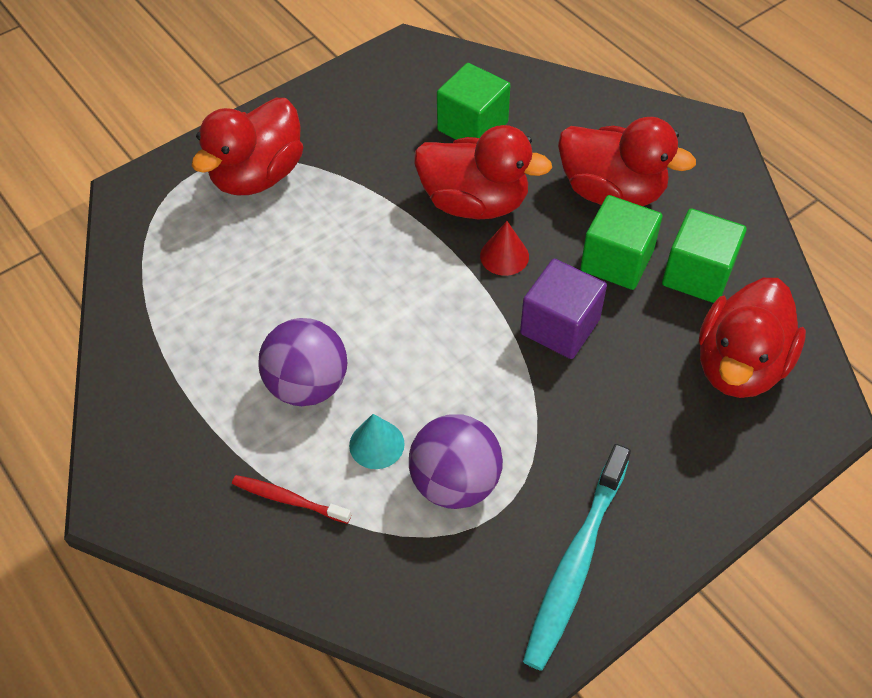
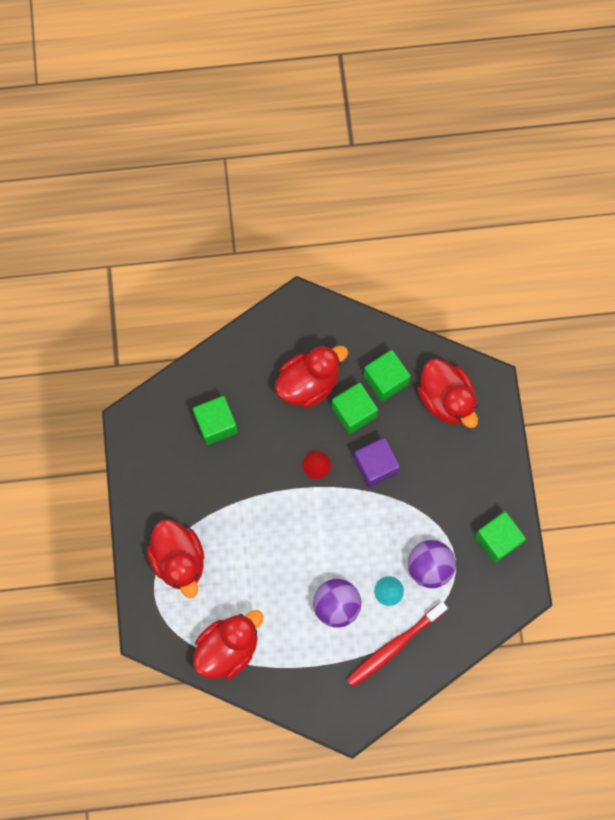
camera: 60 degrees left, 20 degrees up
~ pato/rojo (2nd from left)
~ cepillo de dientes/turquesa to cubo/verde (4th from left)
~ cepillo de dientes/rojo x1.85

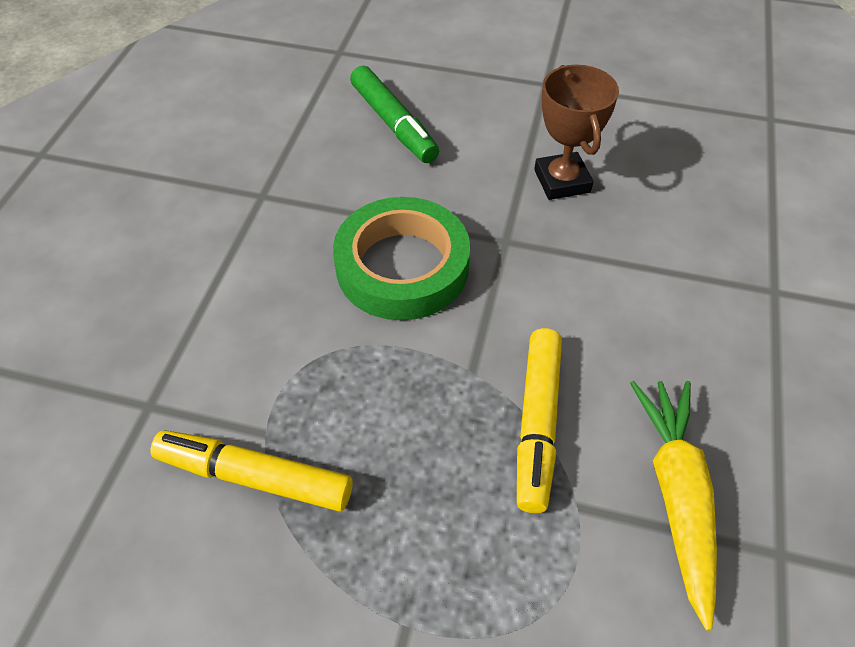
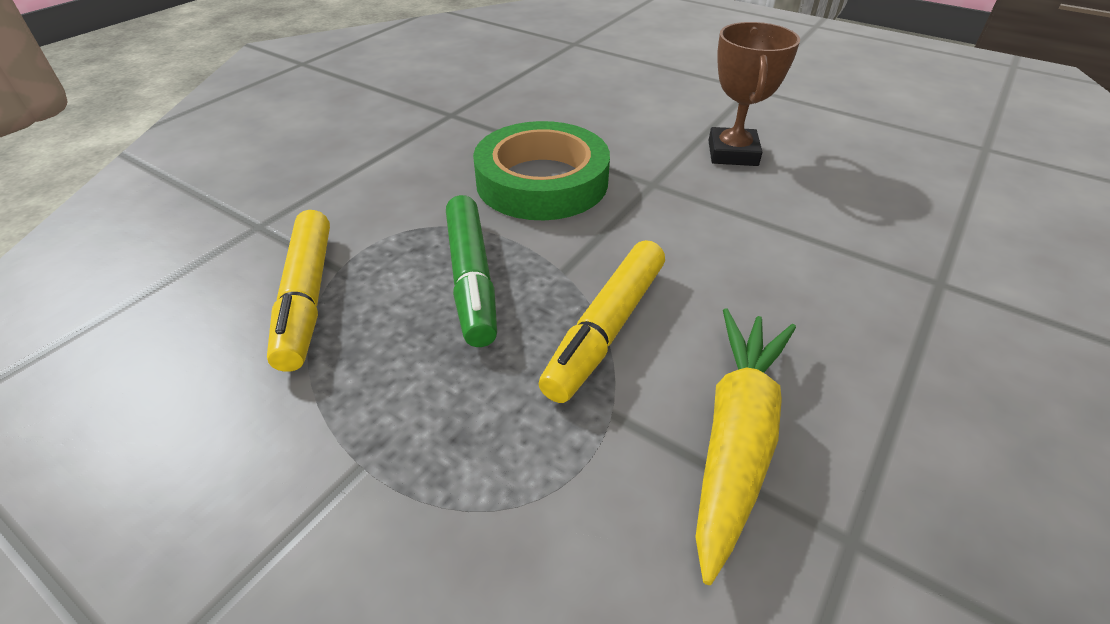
camera: 20 degrees right, 10 degrees down
~ rotulador/verde
~ rotulador/amarillo (1st from left) 135 degrees counterclockwise

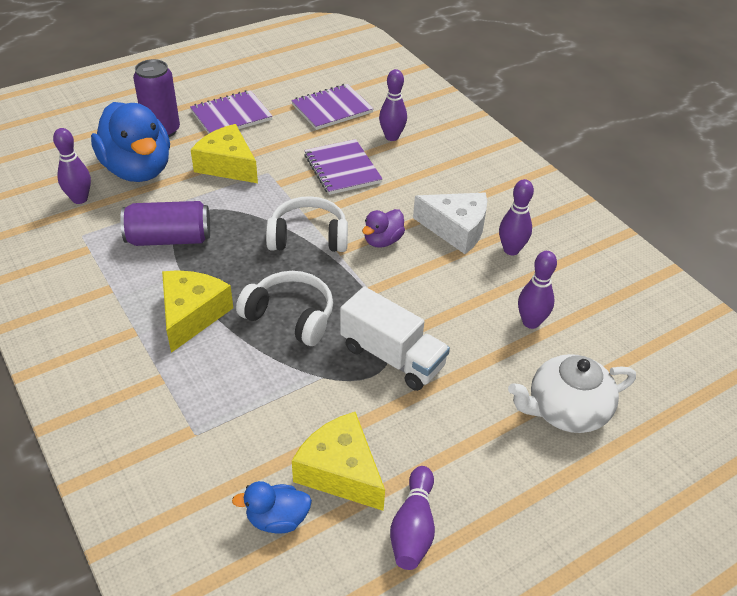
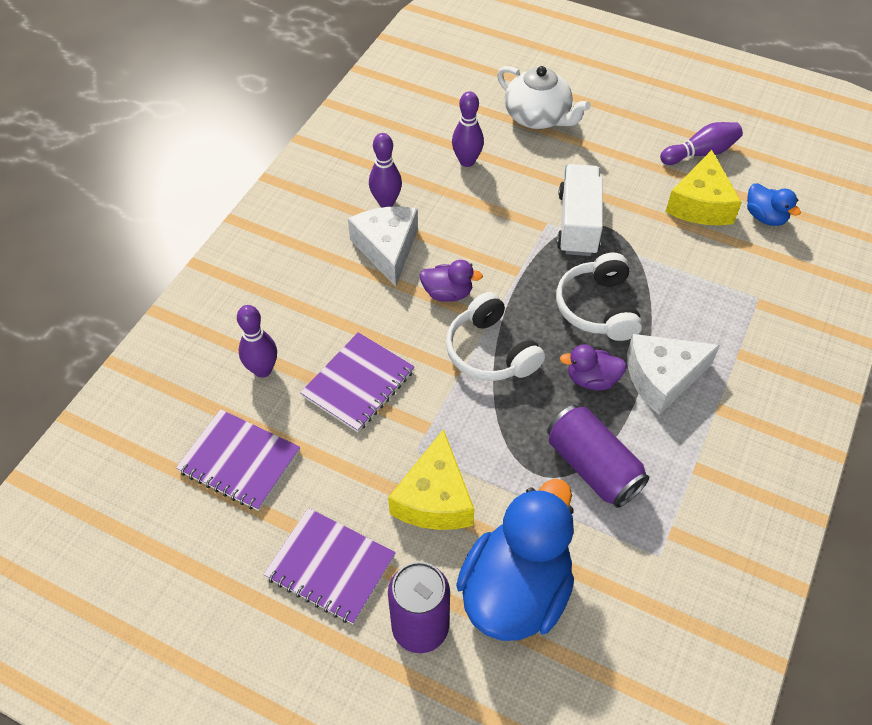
camera: 120 degrees left, 10 degrees up
- bolo/morado (1st from left)
+ pato/morado (2nd from left)
~ queso/amarillo (1st from left) to queso/blanco (2nd from left)

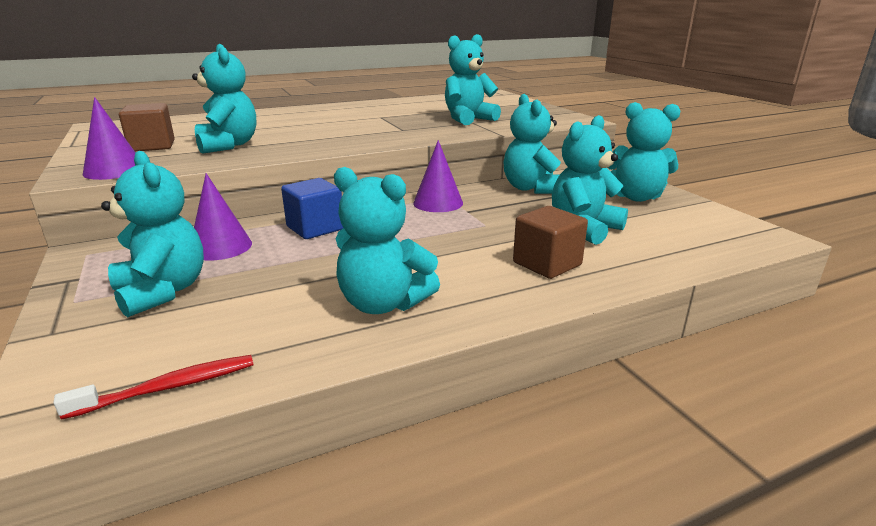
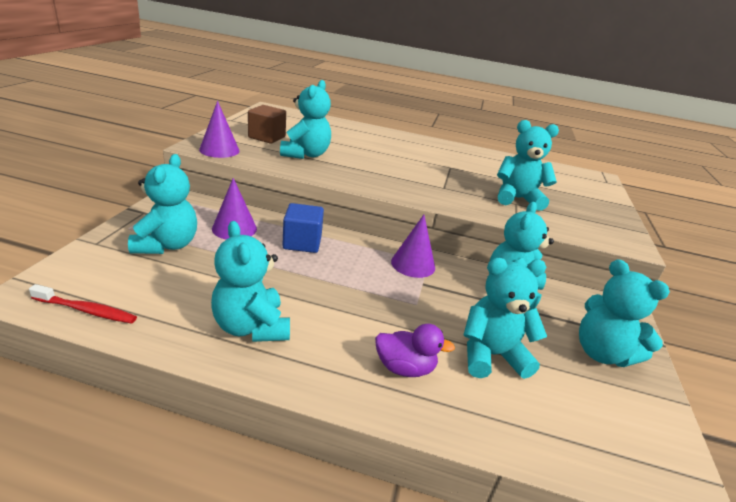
camera: 35 degrees right, 5 degrees up
~ cubo/marrón (2nd from left) to pato/morado

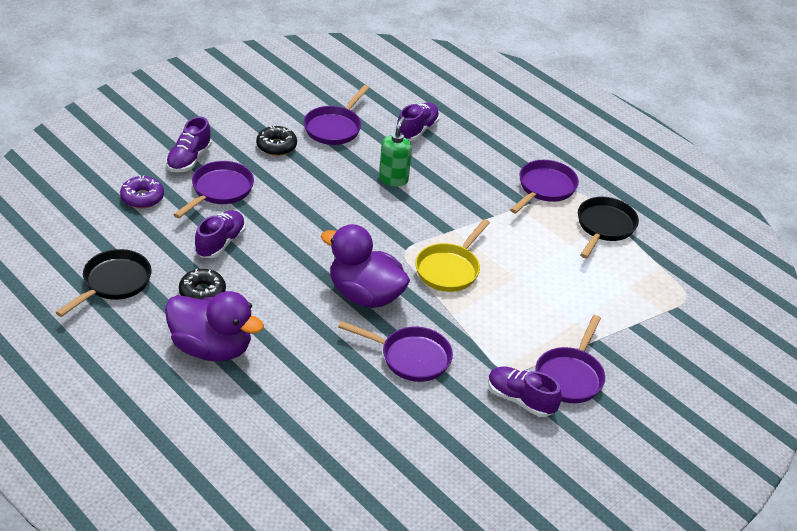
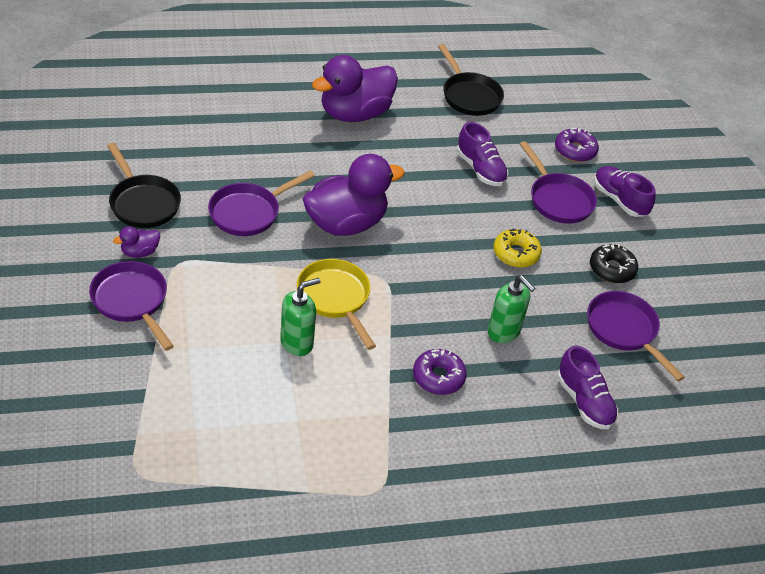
camera: 120 degrees right, 5 degrees up
- rosquilla/negro (1st from left)
- sartén/morado (4th from left)
+ dispensador de jabón/verde (1st from left)
+ rosquilla/morado (1st from left)
+ rosquilla/amarillo
~ sartén/negro (2nd from left in the first image) to sartén/negro (1st from left)
~ zapato/morado (4th from left) to pato/morado (1st from left)

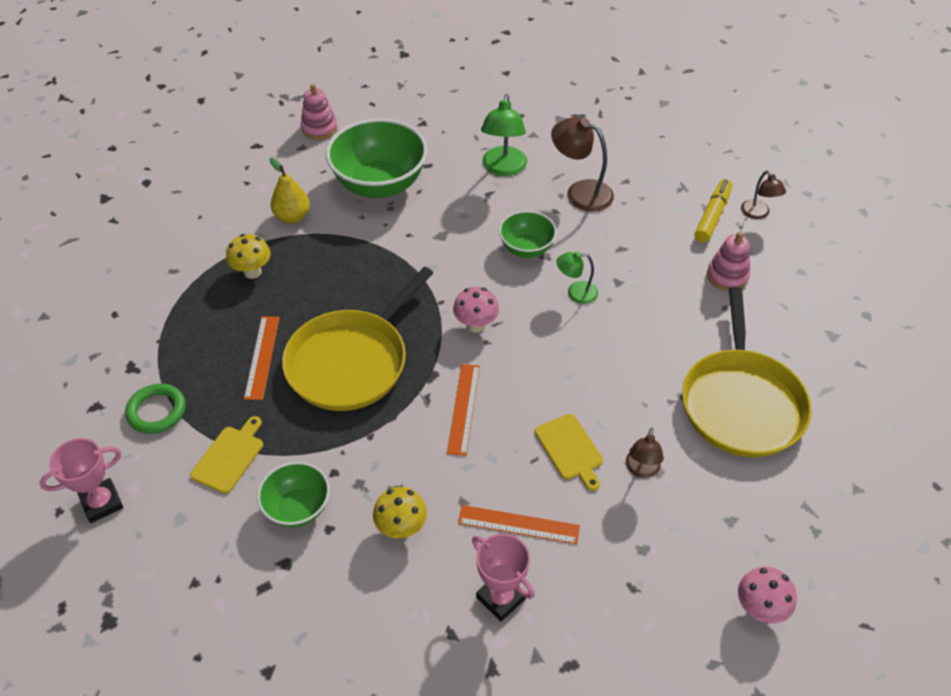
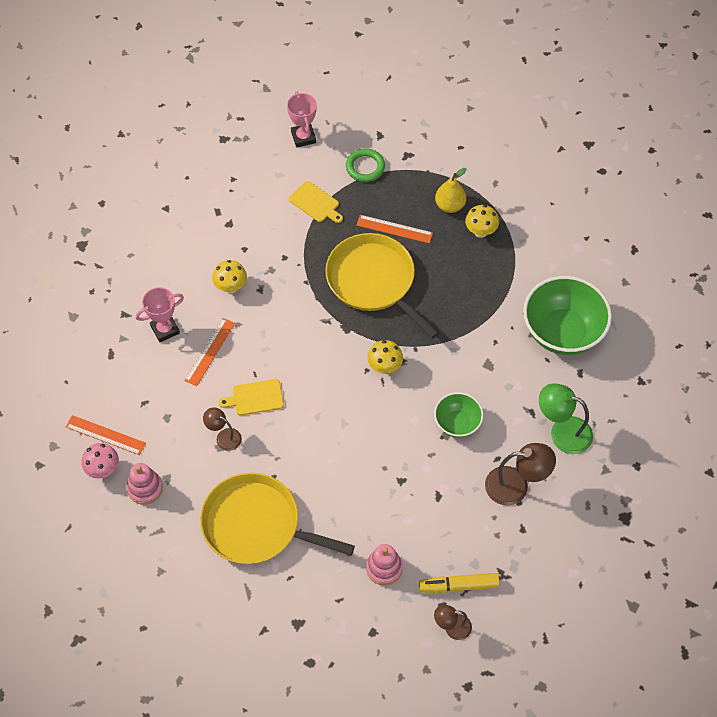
camera: 105 degrees right, 10 degrees up
- cuenco/verde (1st from left)
- lámpara/verde (2nd from left)
~ pera/amarillo
~ juguete apilable/rosa (1st from left)
~ regla/naranja (2nd from left in the first image) to regla/naranja (1st from left)
~ seta/rosa (1st from left) to seta/amarillo (2nd from left)
~ lámpara/marrón (1st from left in the first image) 45 degrees clockwise
~ rotulador/amarillo 135 degrees clockwise

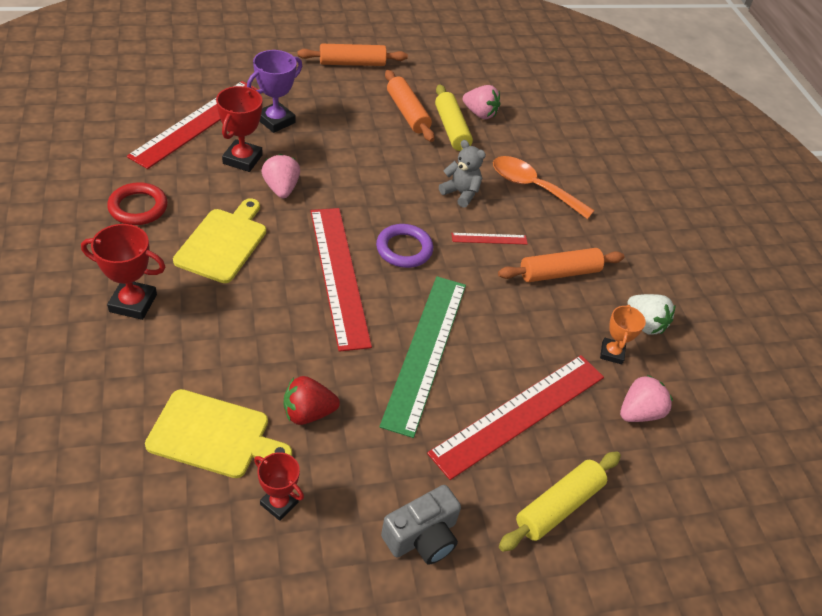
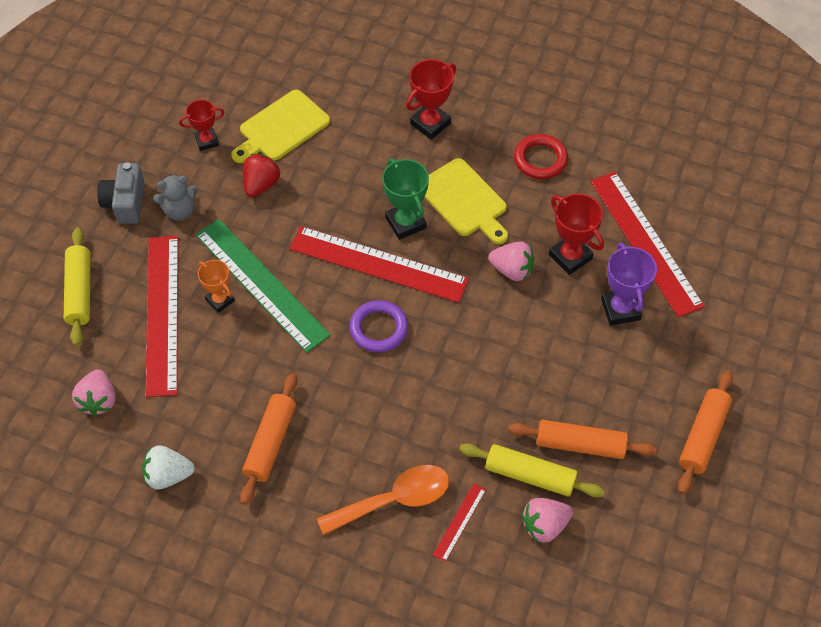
camera: 130 degrees right, 10 degrees up
+ trofeo/verde
~ osito/gris
~ regla/rojo (3rd from left)
~ trofeo/naranja

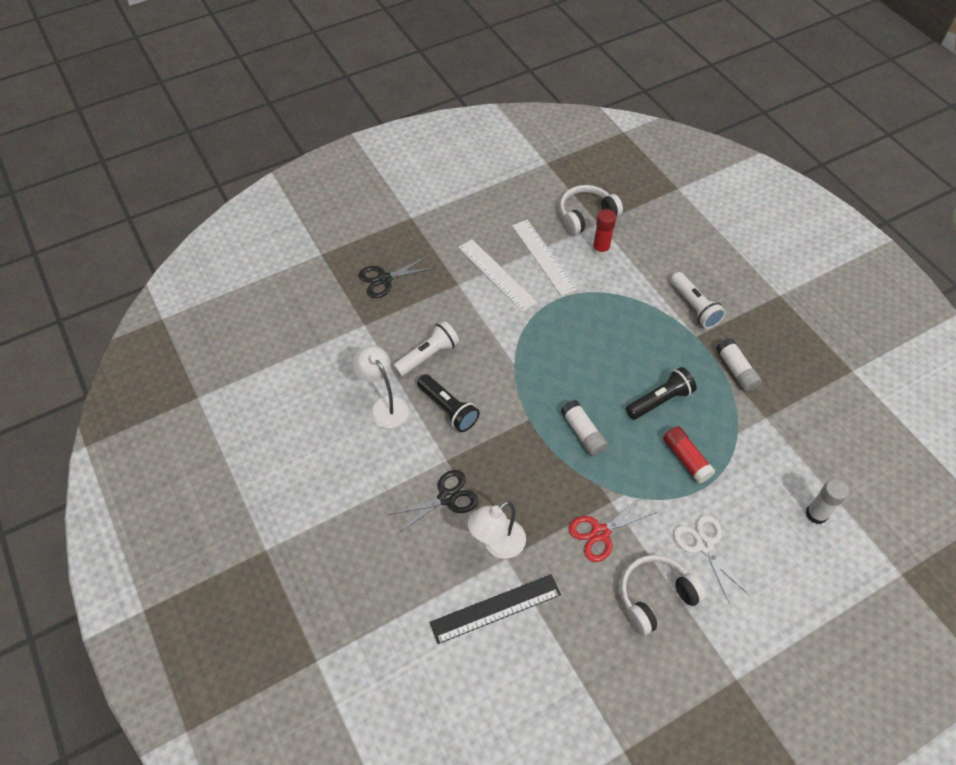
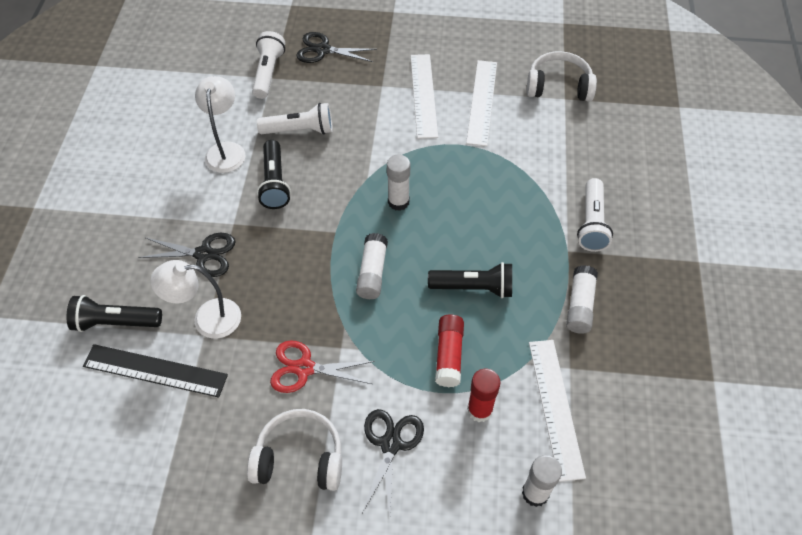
camera: 35 degrees right, 0 degrees up
+ lámpara de mano/negro (1st from left)
+ lámpara de mano/blanco (1st from left)
+ barra de pegamento/blanco (2nd from left)
+ regla/blanco (3rd from left)
~ barra de pegamento/rojo (1st from left in the first image) to barra de pegamento/rojo (2nd from left)
~ tijeras/blanco to tijeras/negro (3rd from left)

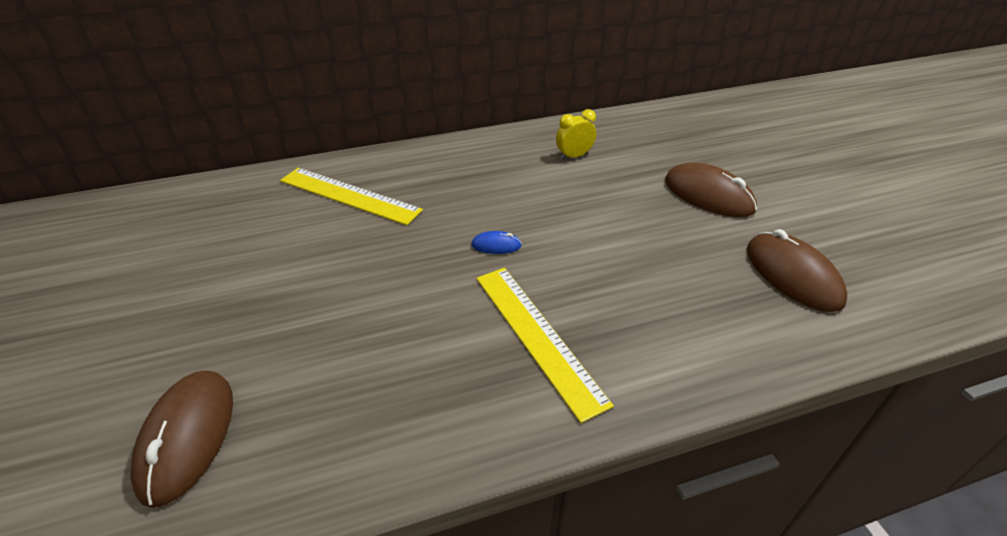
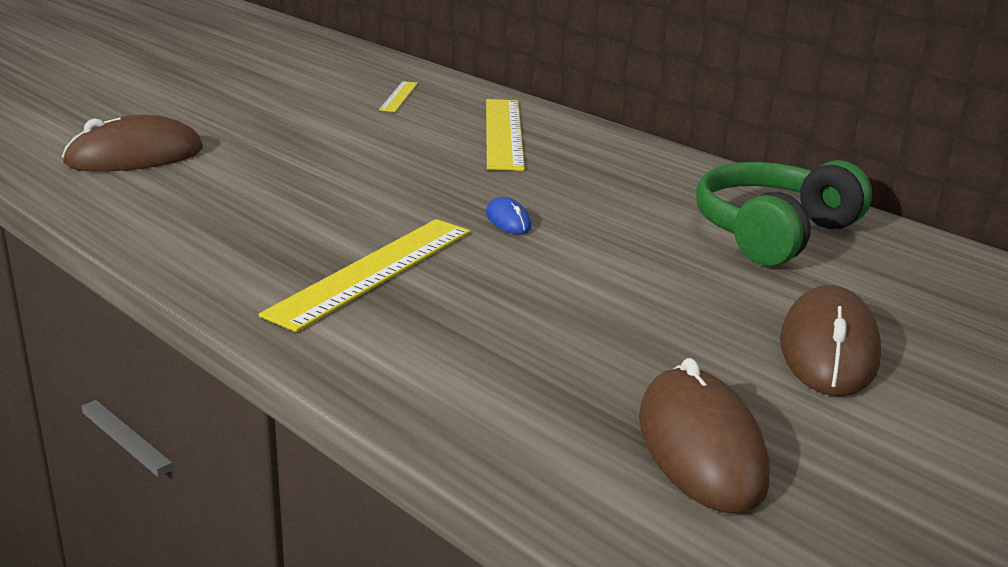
camera: 60 degrees right, 15 degrees down
+ regla/amarillo (2nd from left)
~ despertador/amarillo to auriculares/verde
~ ratón/marrón (3rd from left in the first image) 45 degrees counterclockwise

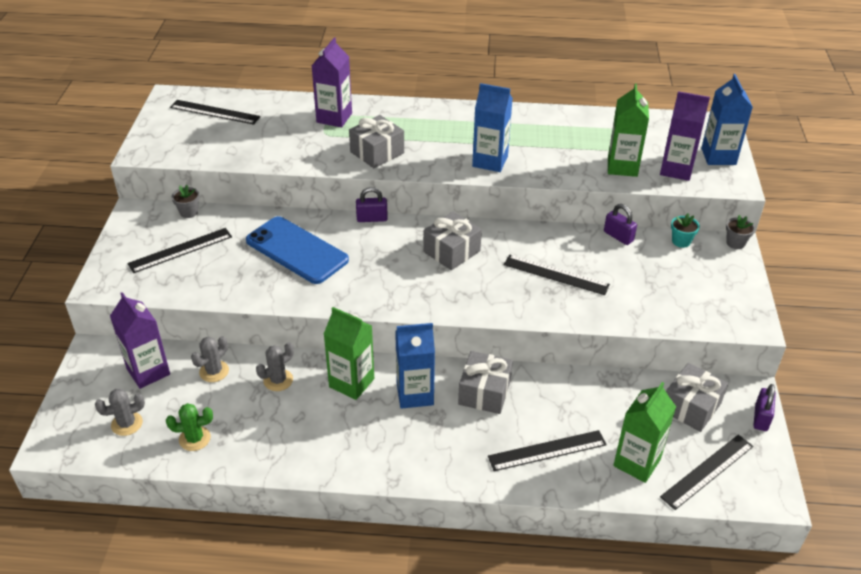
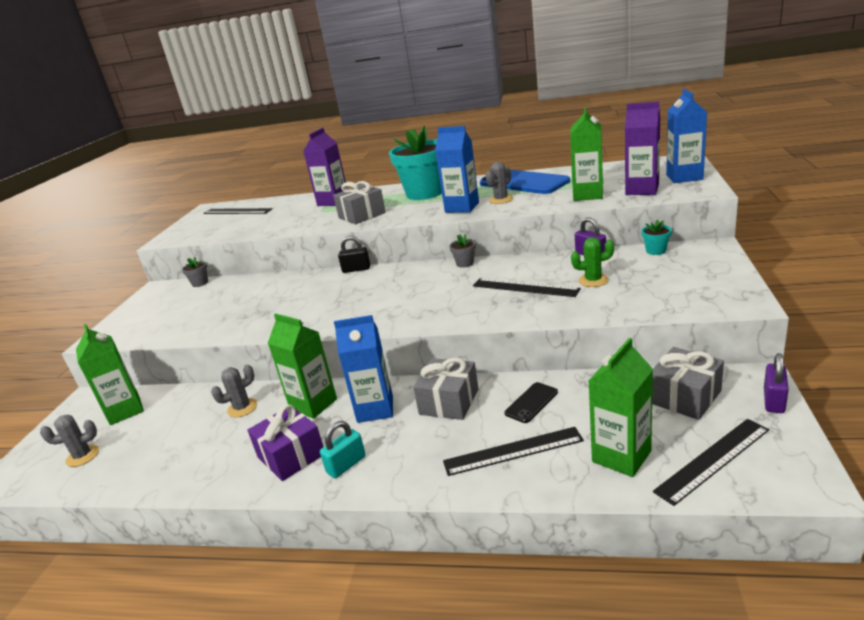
camera: 10 degrees right, 15 degrees down
- regla/negro (1st from left)
- regalo/gris (2nd from left)
+ regalo/morado
+ candado/turquesa
+ maceta/turquesa (1st from left)
+ móvil/negro
~ cactus/verde
~ cactus/gris (2nd from left in the first image) to cactus/gris (3rd from left)
~ móvil/azul
~ maceta/gris (2nd from left)
~ cartón de leche/morado (1st from left) to cartón de leche/verde (1st from left)
~ candado/morado (1st from left) to candado/negro

